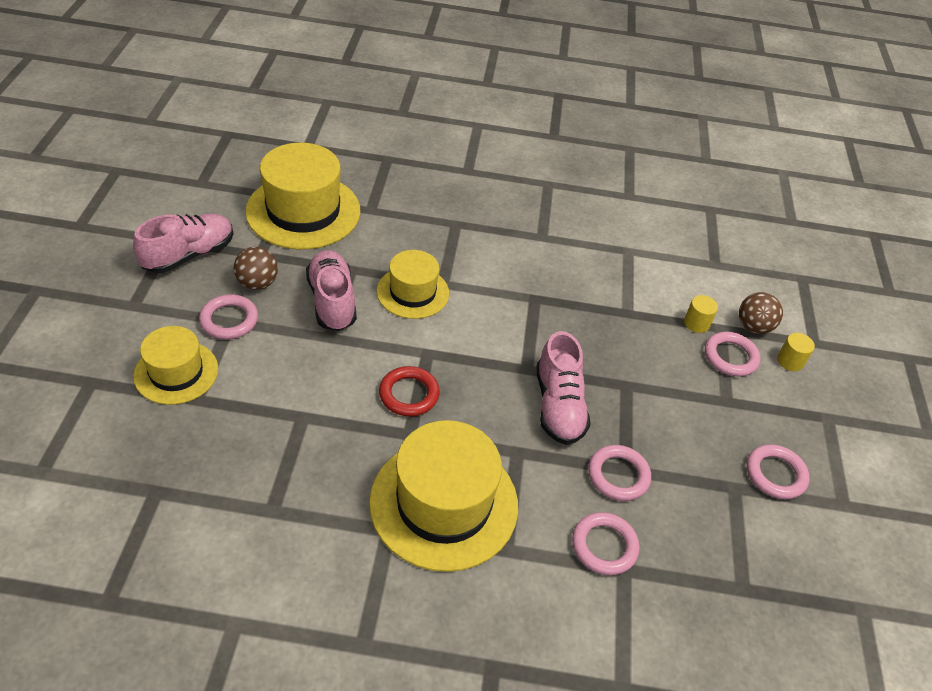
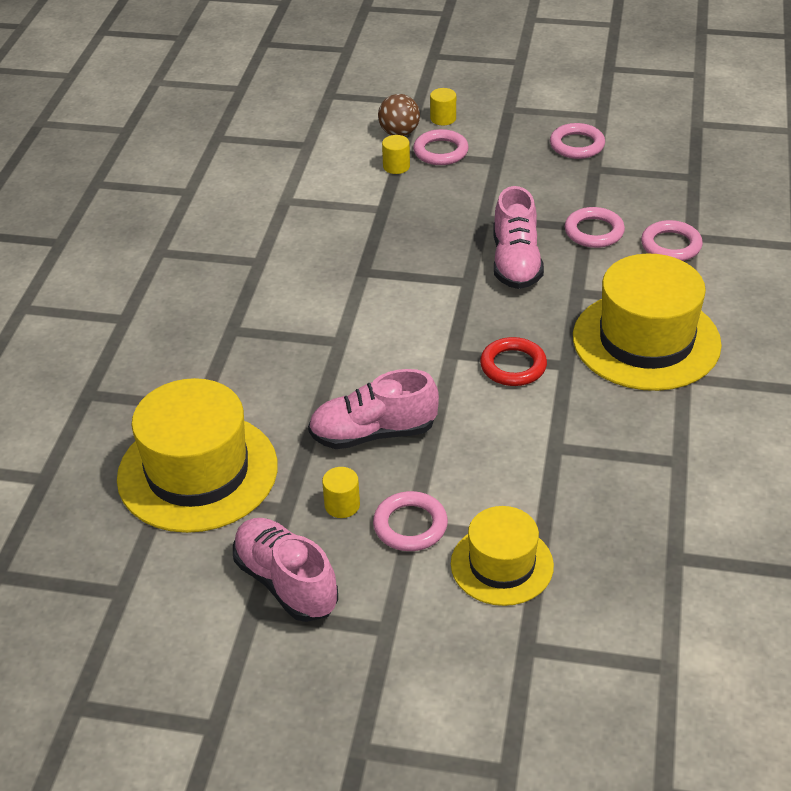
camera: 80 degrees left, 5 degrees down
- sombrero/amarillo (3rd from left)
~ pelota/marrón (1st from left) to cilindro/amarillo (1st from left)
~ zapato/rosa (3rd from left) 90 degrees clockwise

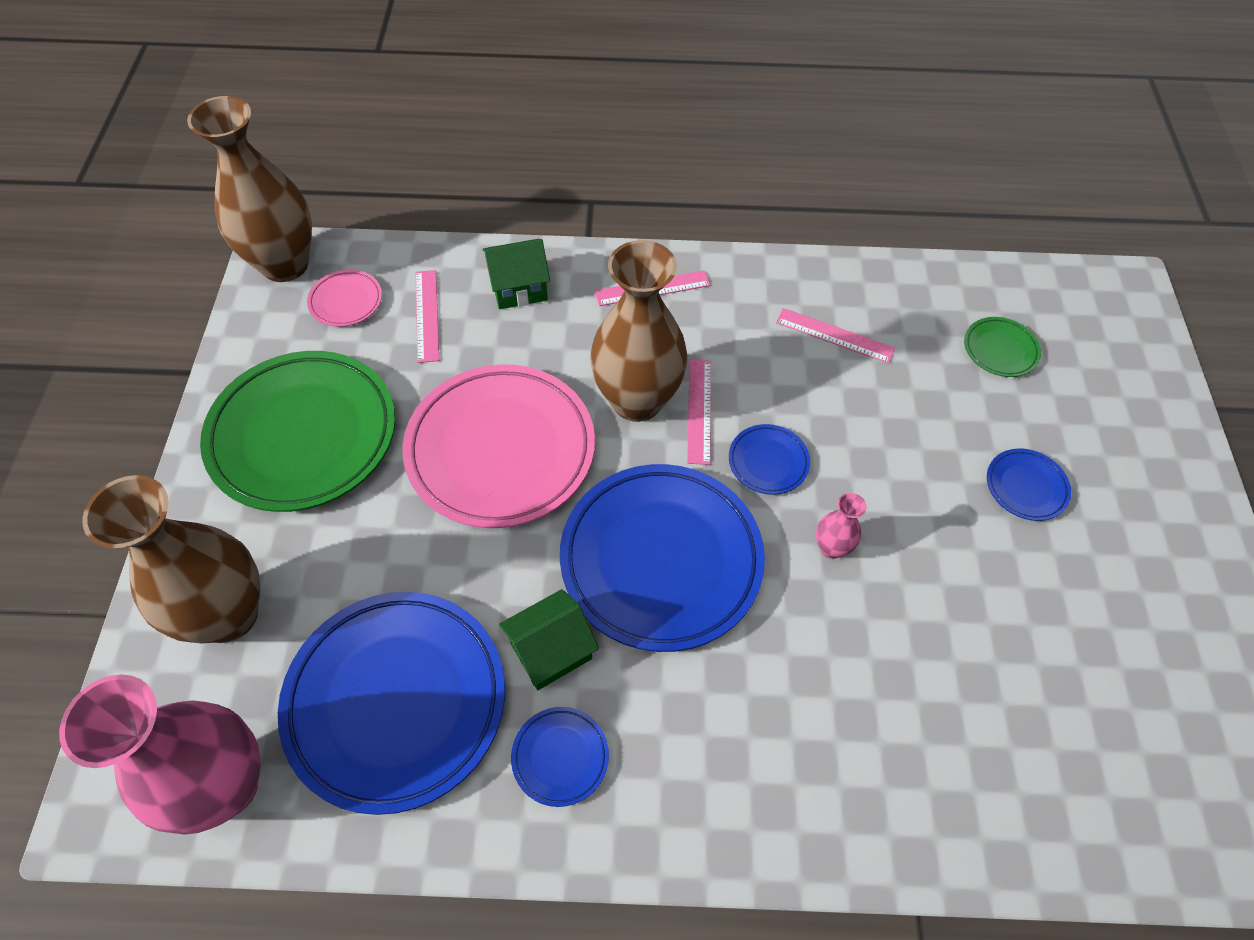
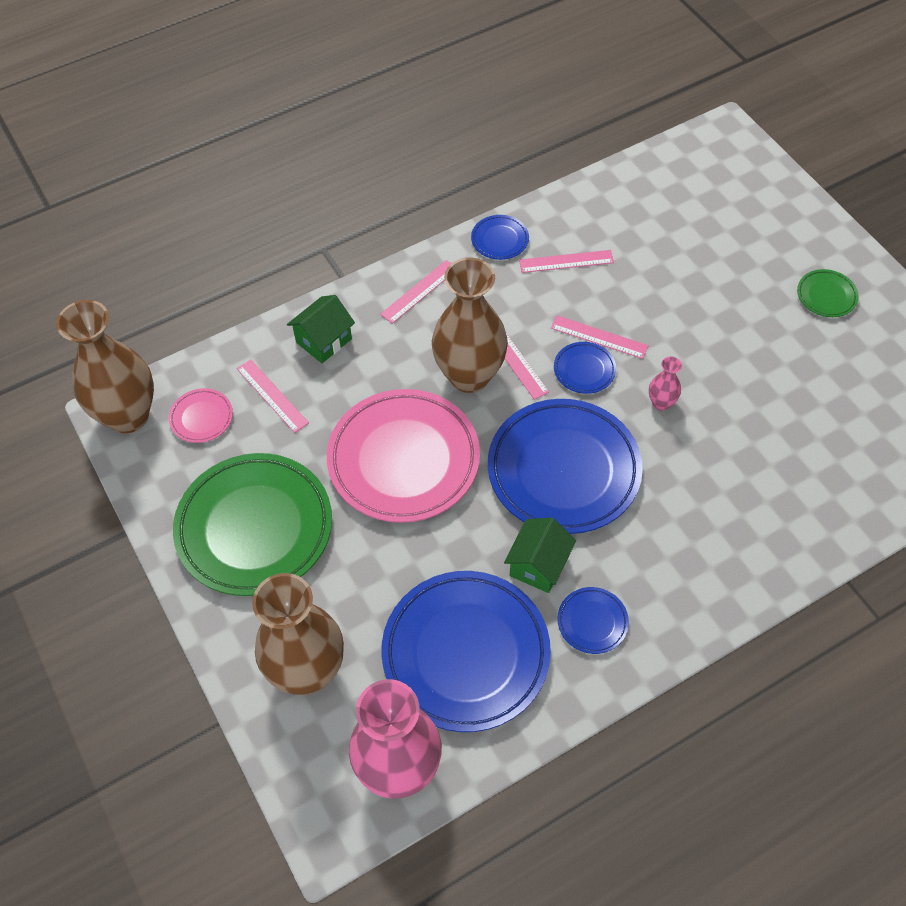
camera: 30 degrees left, 0 degrees up
+ regla/rosa (5th from left)
~ plato/verde (2nd from left)
~ plato/azul (5th from left in the first image) to plato/azul (2nd from left)

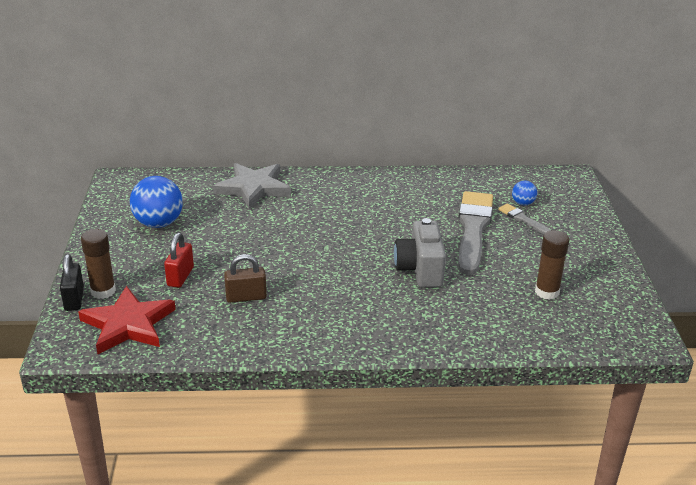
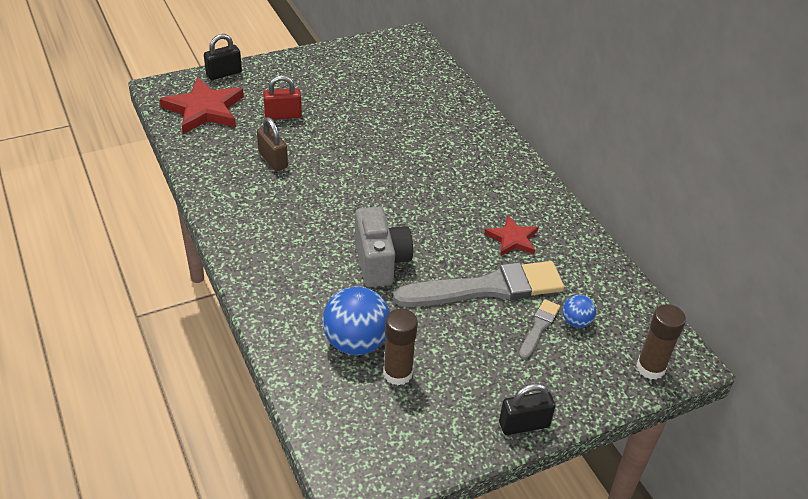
camera: 65 degrees right, 10 degrees up
- estrella/gris
+ estrella/rojo (2nd from left)
+ candado/negro (2nd from left)
~ barra de pegamento/marrón (1st from left in the first image) to barra de pegamento/marrón (2nd from left)
~ pelota/azul (1st from left)
~ cámara/gris 105 degrees clockwise

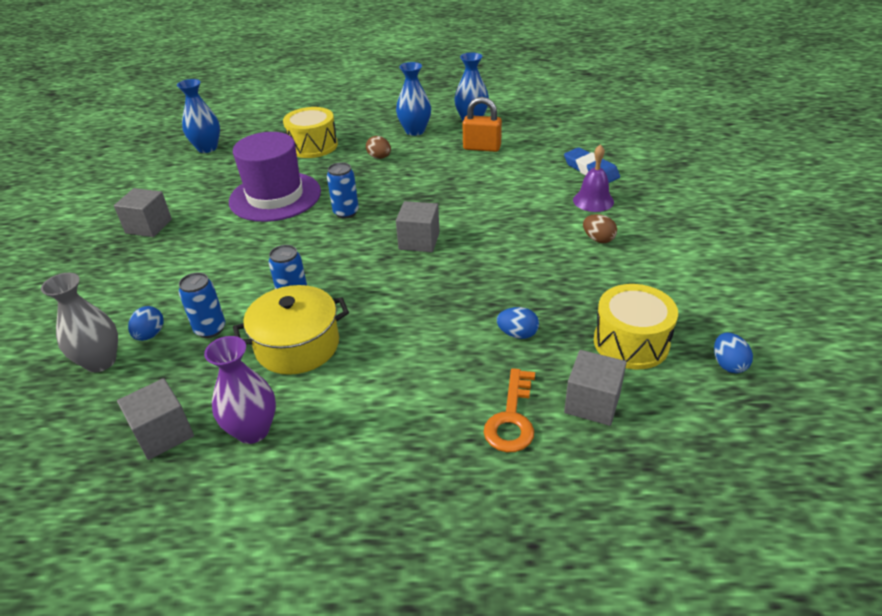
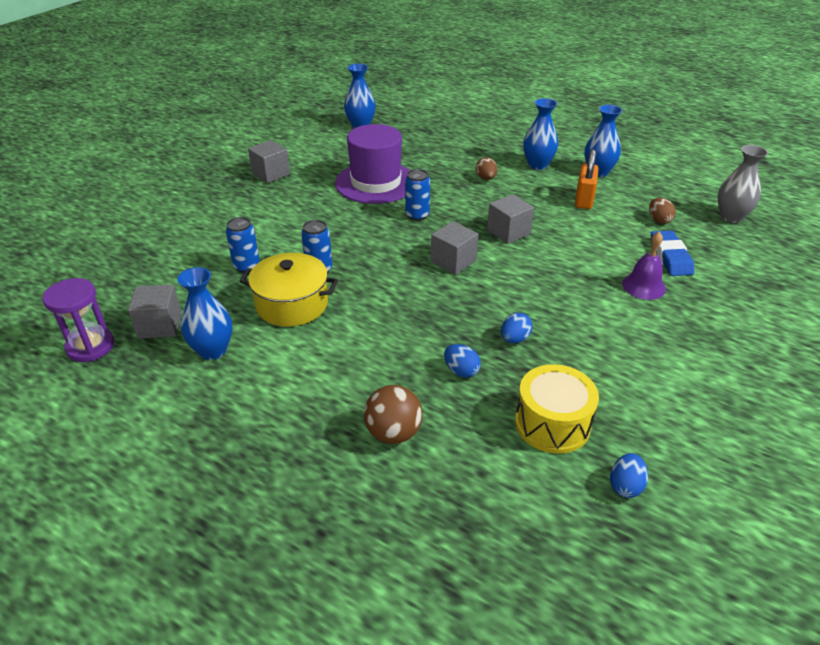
camera: 30 degrees right, 0 degrees up
- tambor/amarillo (1st from left)
+ reloj de arena/morado
~ florero/gris
~ huevo/azul (1st from left in the first image) to huevo/azul (2nd from left)
~ cubo/gris (4th from left)
~ huevo/marrón (2nd from left)
~ llave/naranja to pelota/marrón
~ florero/morado to florero/azul (1st from left)
~ candado/naranja 60 degrees clockwise

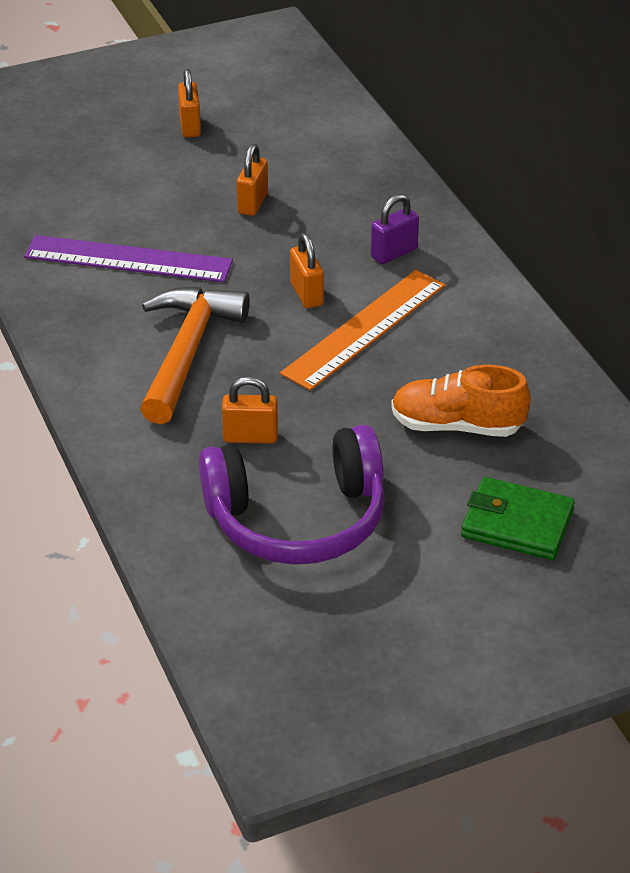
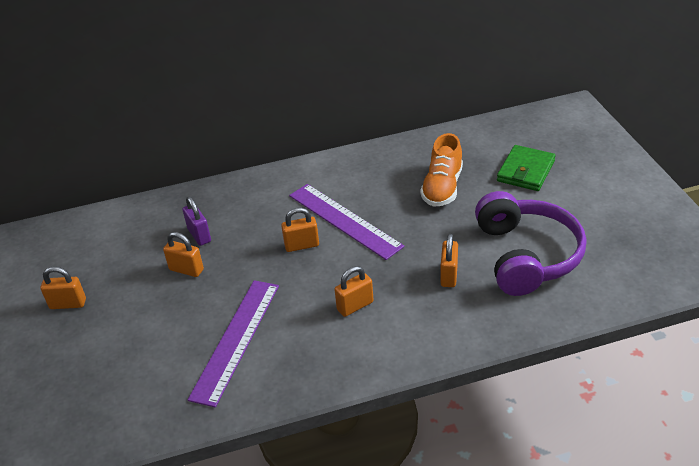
camera: 80 degrees left, 0 degrees up
~ candado/morado
~ martillo/naranja to candado/naranja (4th from left)
~ regla/naranja to regla/morado (2nd from left)

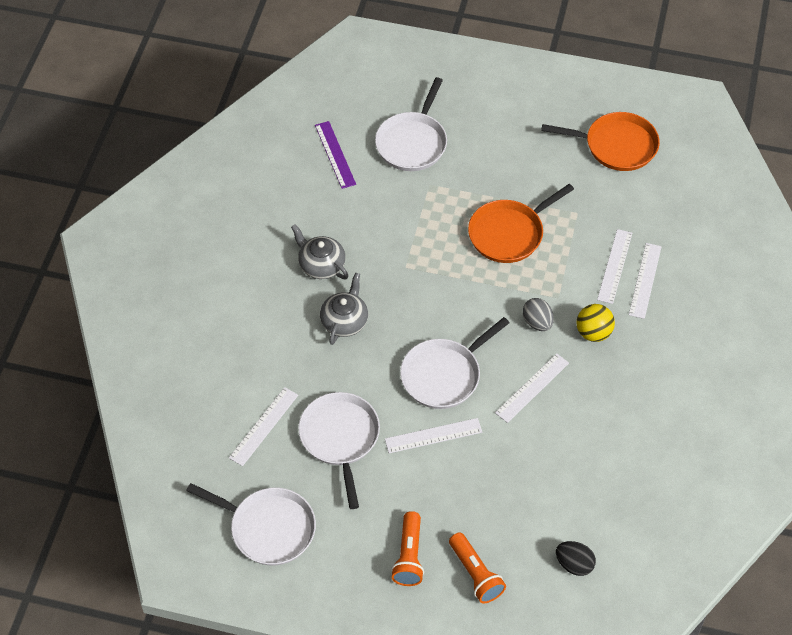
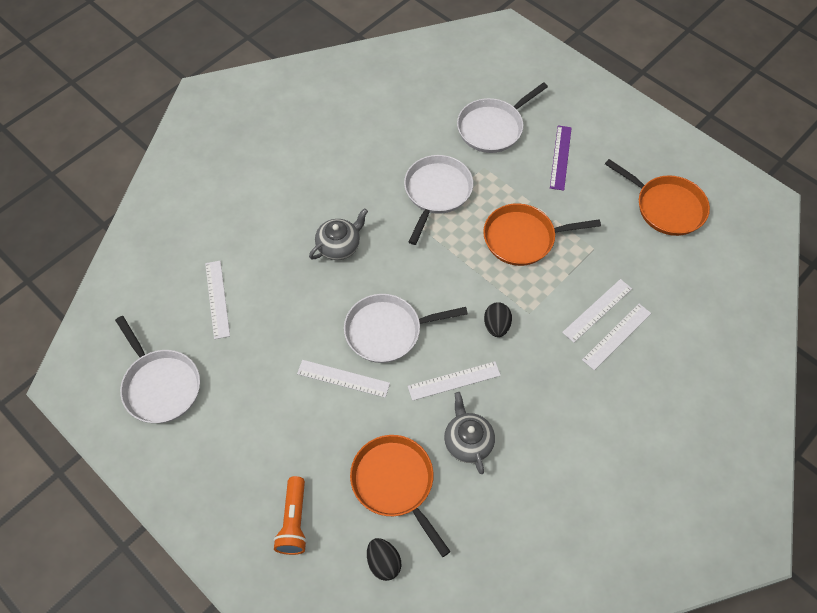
camera: 30 degrees right, 5 degrees up
- lámpara de mano/naranja (1st from left)
- pelota/amarillo
+ sartén/naranja (1st from left)
~ tetera/gris (1st from left in the first image) to tetera/gris (2nd from left)
~ sartén/blanco (2nd from left in the first image) to sartén/blanco (3rd from left)
~ regla/morado
~ huevo/gris to huevo/negro (2nd from left)
~ regla/blanco (1st from left) 75 degrees counterclockwise

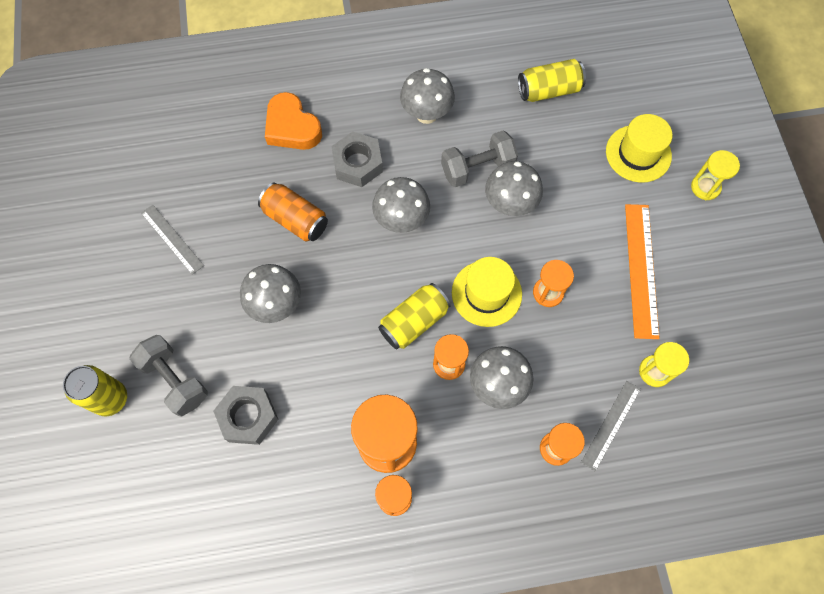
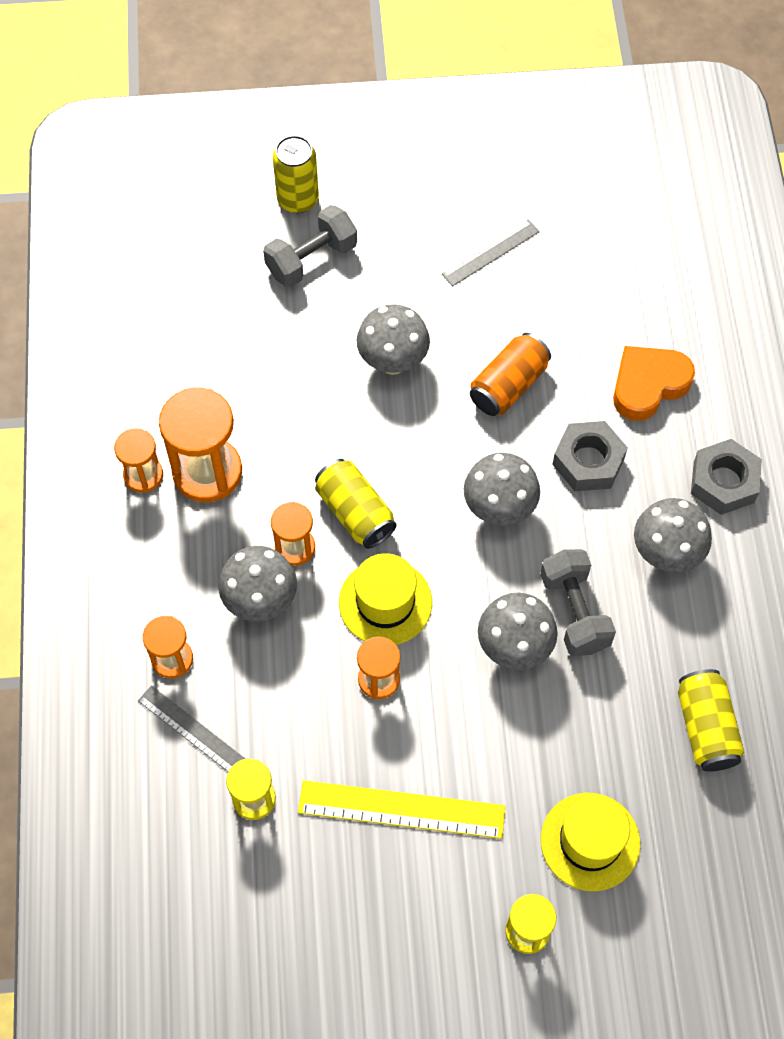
camera: 95 degrees right, 5 degrees down
~ tuerca/gris (1st from left in the first image) to tuerca/gris (2nd from left)
~ regla/naranja to regla/amarillo

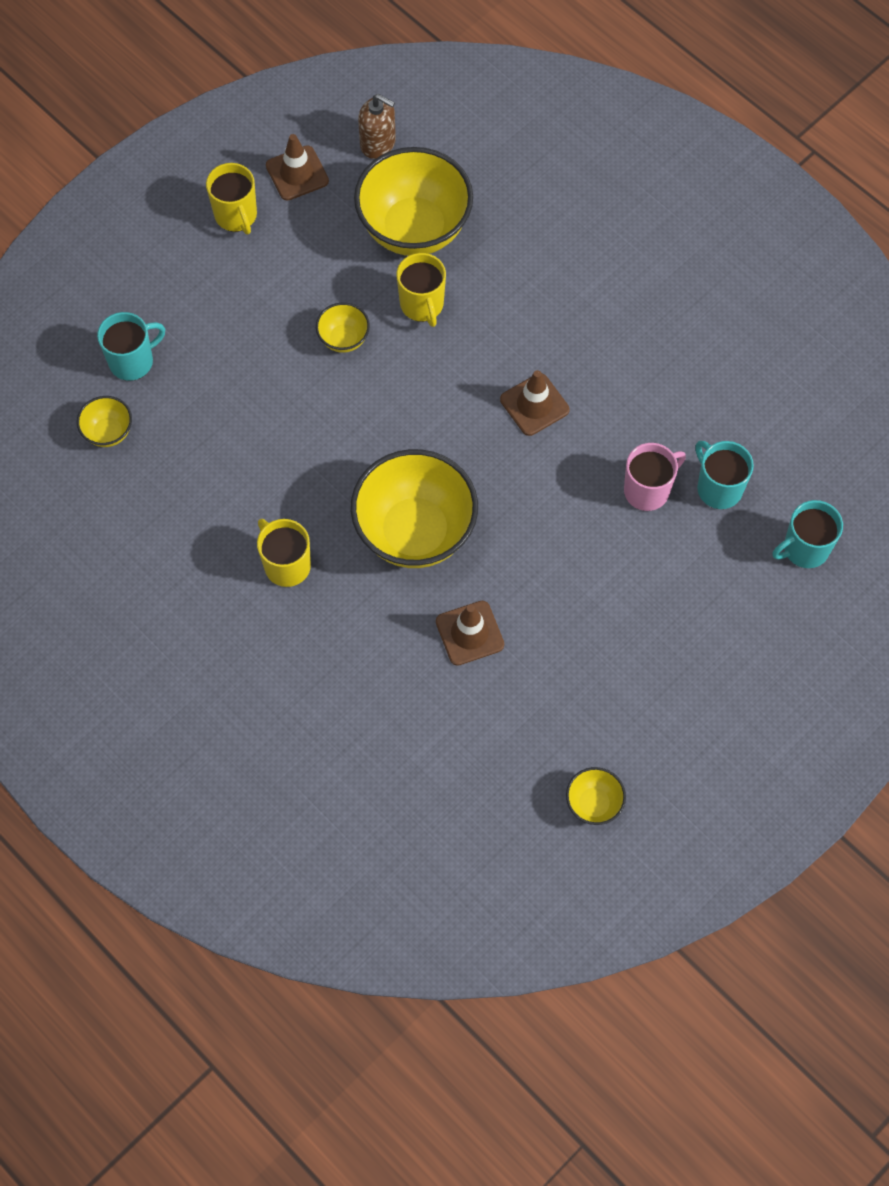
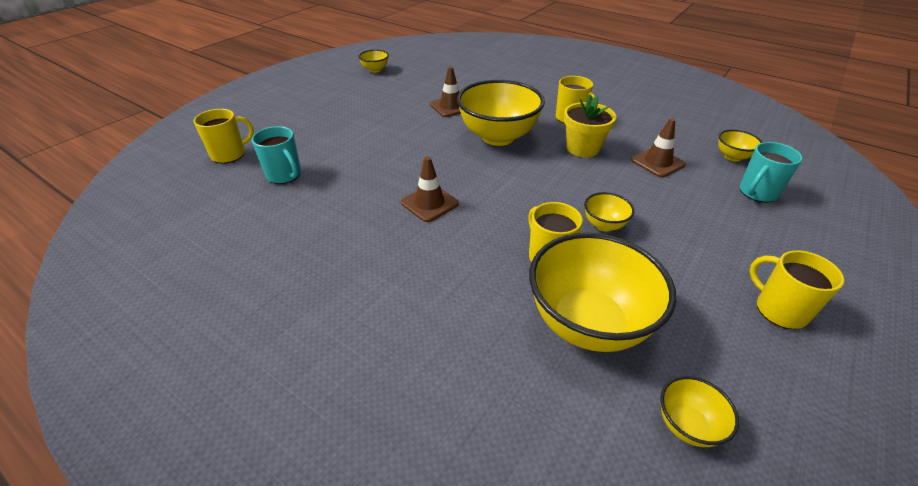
camera: 170 degrees right, 25 degrees down
- taza/rosa
+ maceta/amarillo
~ cono de tráfico/marrón (1st from left in the first image) to cono de tráfico/marrón (3rd from left)
~ dispensador de jabón/marrón to cuenco/amarillo (5th from left)
~ taza/turquesa (3rd from left) to taza/amarillo (1st from left)

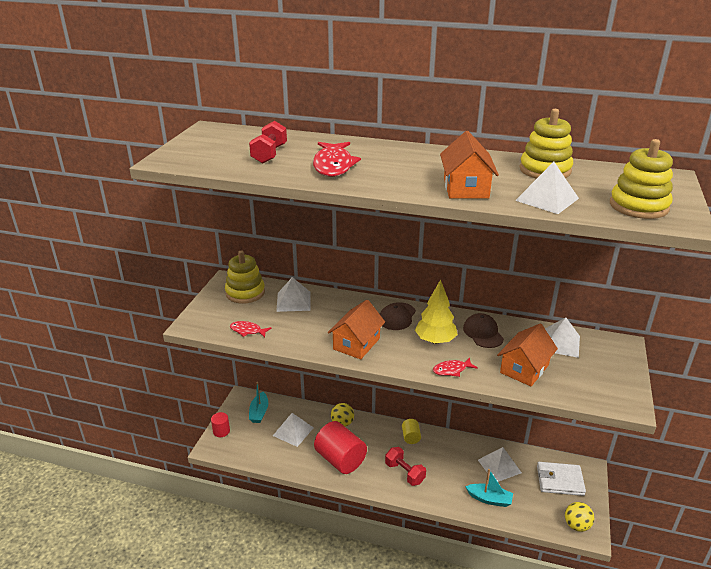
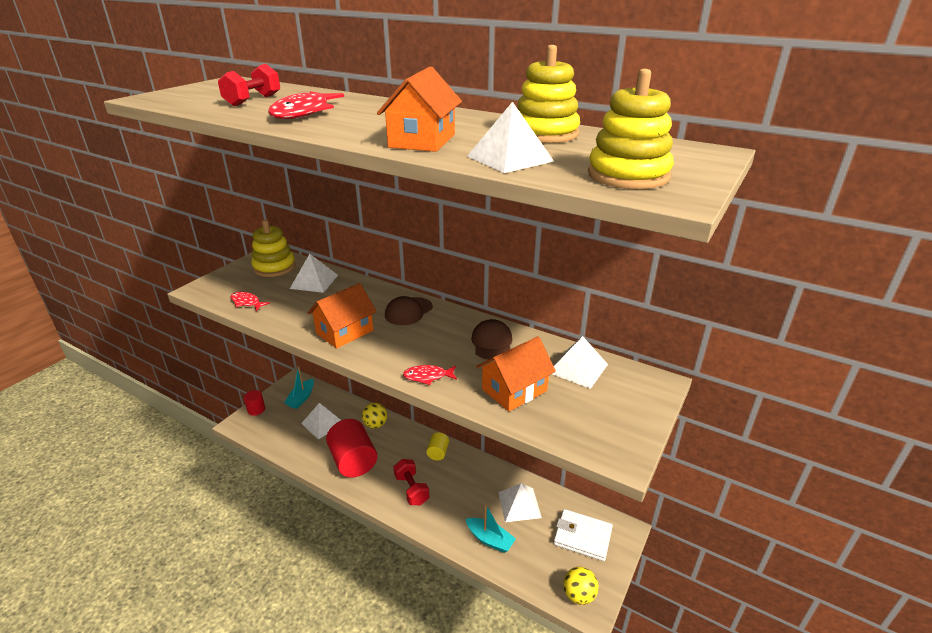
camera: 15 degrees right, 0 degrees up
- árbol/amarillo

